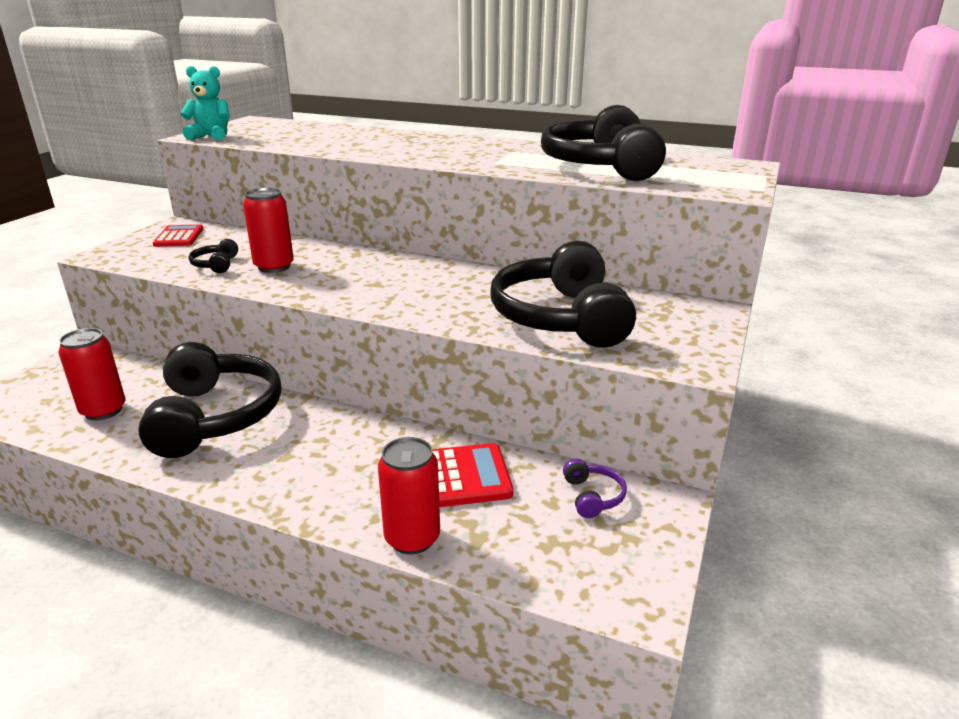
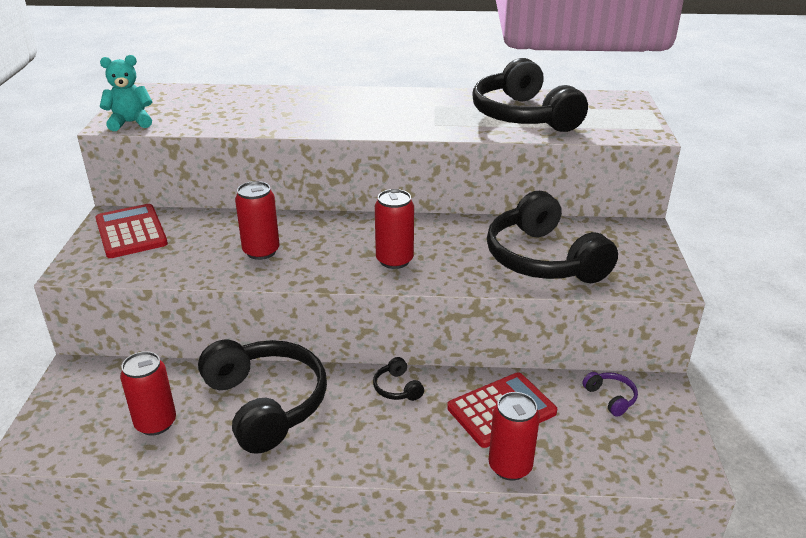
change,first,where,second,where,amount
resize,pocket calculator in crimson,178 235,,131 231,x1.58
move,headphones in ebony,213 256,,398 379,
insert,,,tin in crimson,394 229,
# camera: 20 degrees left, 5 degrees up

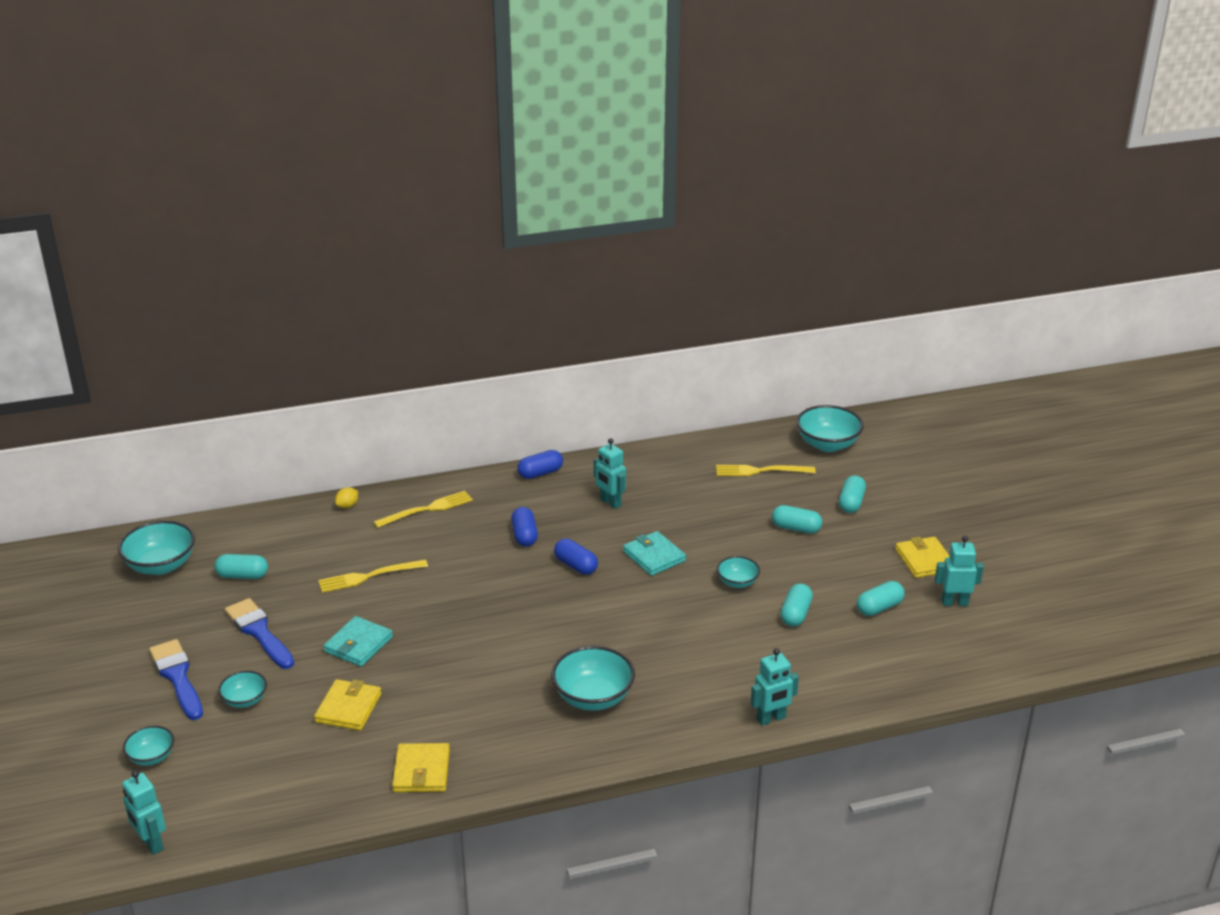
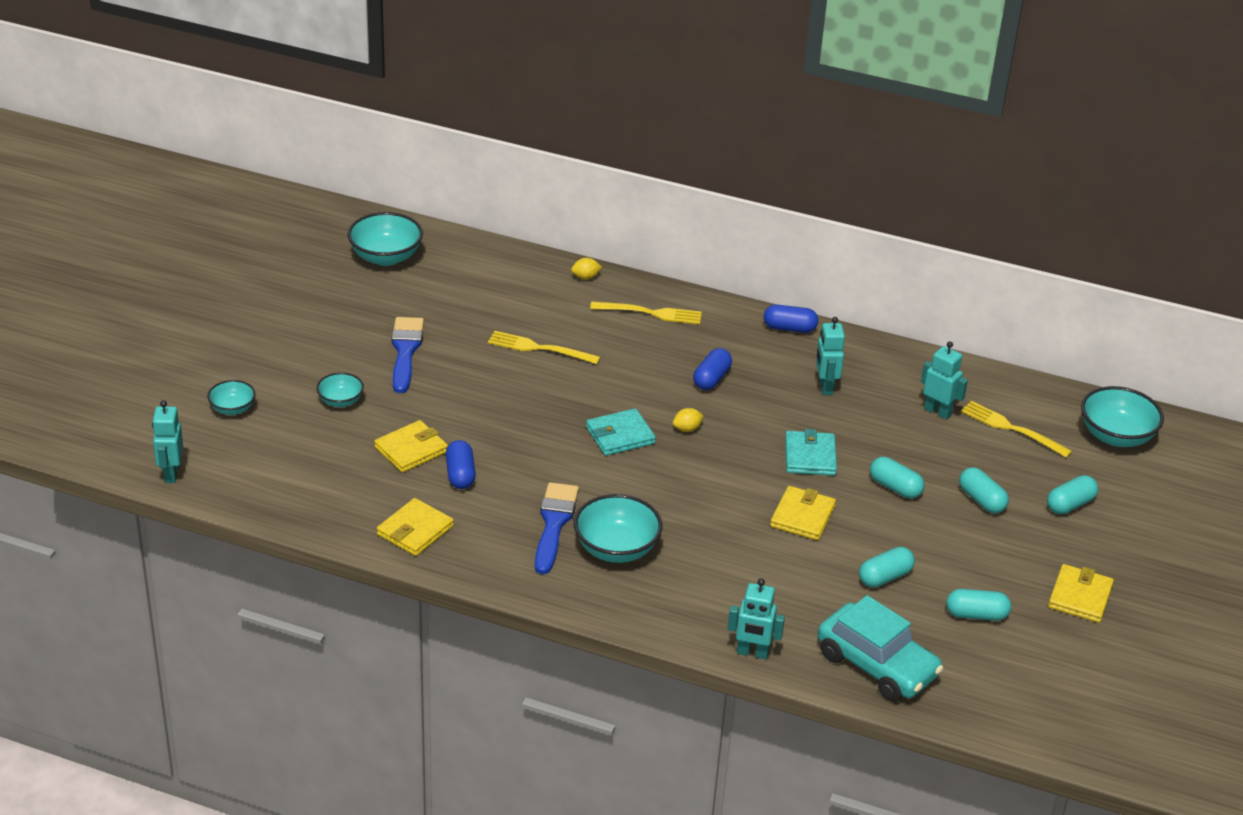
change,first,where,second,where,amount
move,pill in cobalt,576 557,,461 464,
move,paintbrush in cobalt,176 679,,557 528,
move,billfold in turquoise,358 641,,621 432,
insert,,,toy lemon in yellow,688 420,
insert,,,billfold in yellow,803 513,
insert,,,toy car in turquoise,881 648,
move,pill in turquoise,241 566,,897 477,
move,toy robot in turquoise,959 571,,944 380,
delete,bowl in turquoise,738 572,,,
# camera: 35 degrees right, 5 degrees up

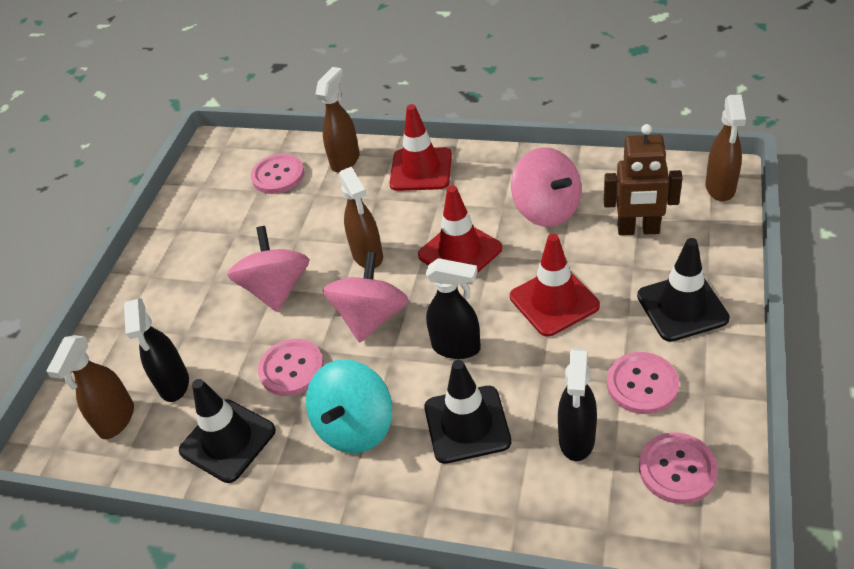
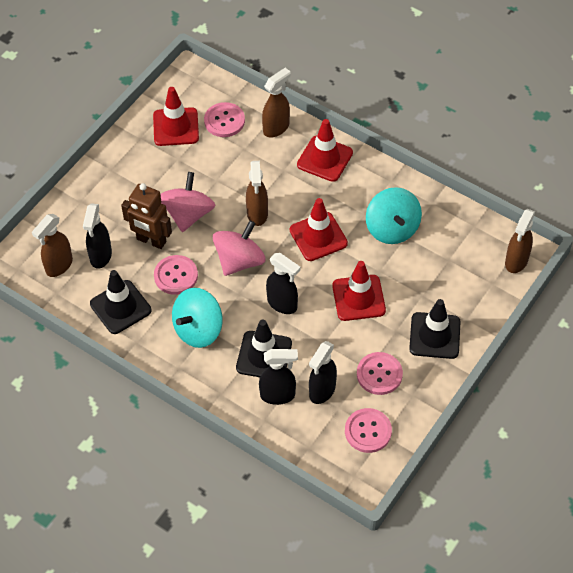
change,first,where,second,where,amount
move,toy robot in brown,643 179,,146 216,
insert,,,safety cone in crimson,176 116,
insert,,,spray cleaner in ebony,278 377,
recolor,toy top in rosy,546 187,toy top in turquoise,394 215,
# camera: 15 degrees right, 10 degrees up

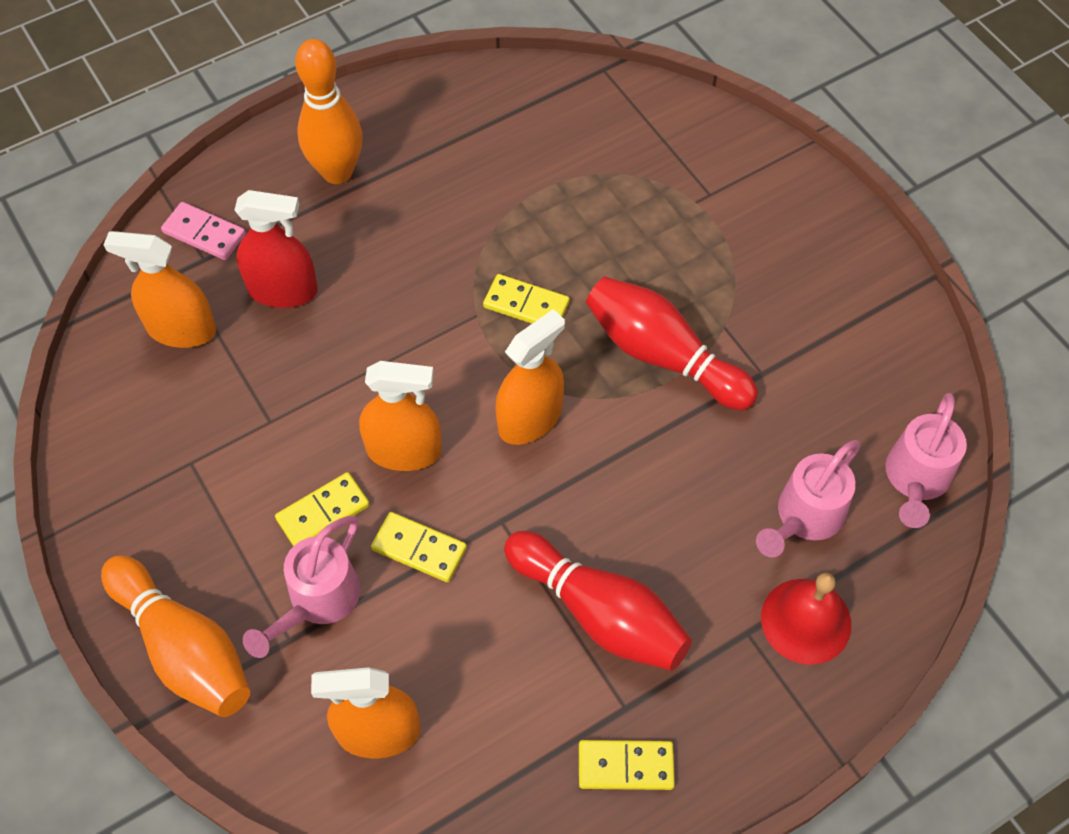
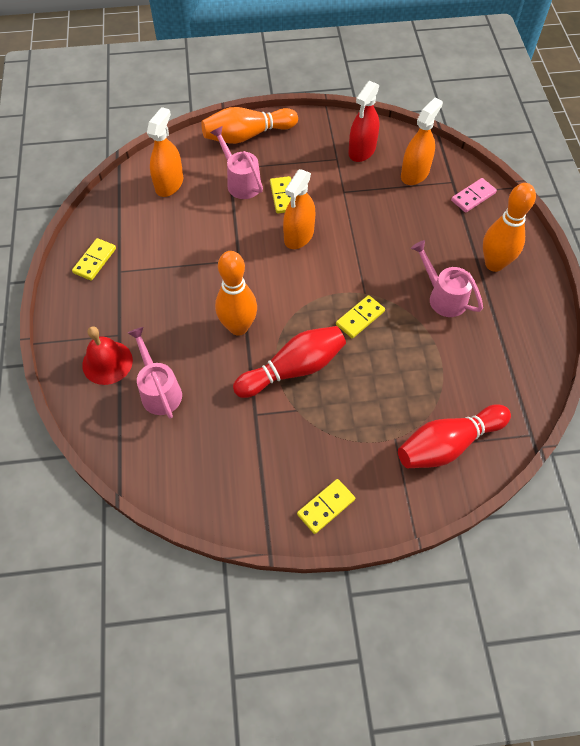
change,first,where,second,where,amount
insert,,,skittle in orange,236 293,
move,domino tile in yellow,419 547,,326 506,
move,spray cleaner in crimson,276 249,,364 121,
move,skittle in crimson,598 601,,454 436,
move,watering pot in rosy,926 460,,447 278,
delete,spray cleaner in orange,530 377,,,
# camera: 115 degrees right, 0 degrees up

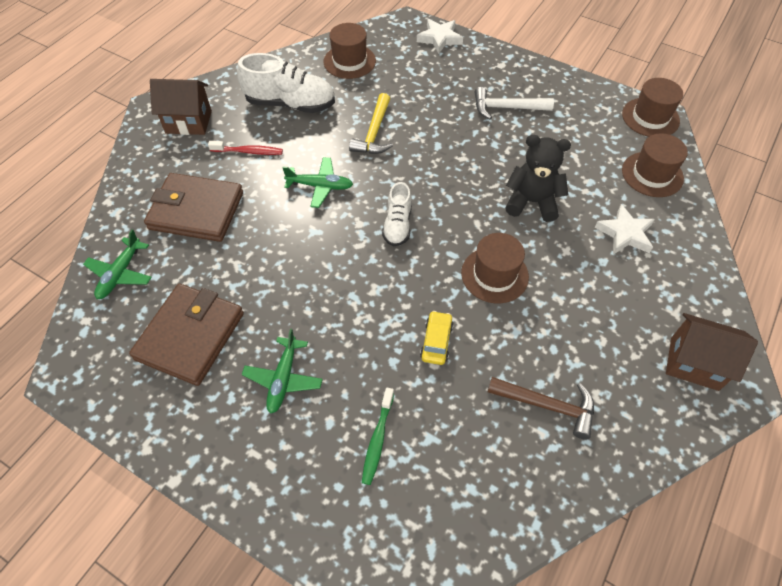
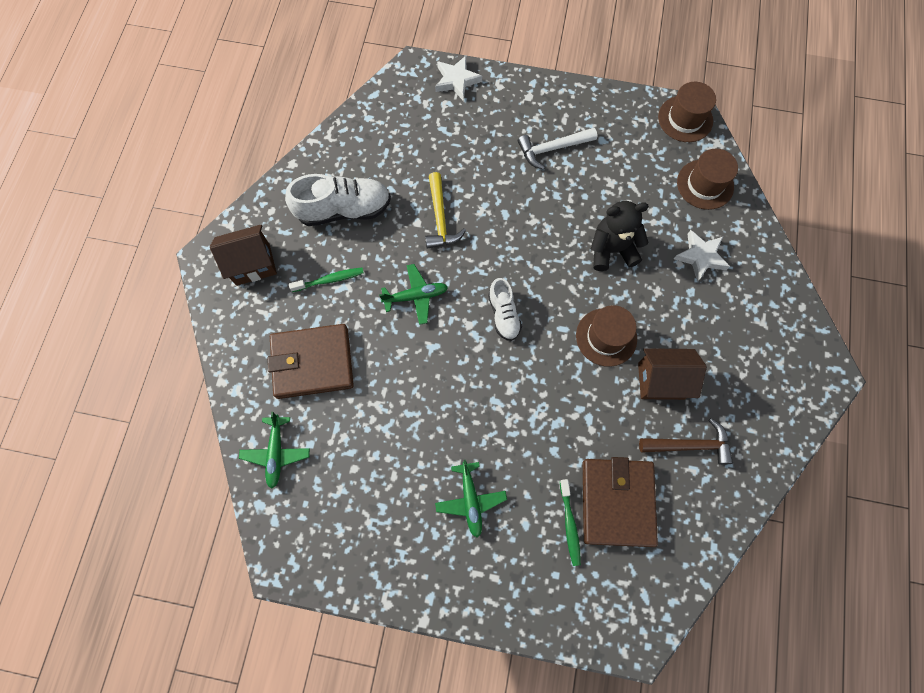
change,first,where,second,where,amount
recolor,dental brush in crimson,245 148,dental brush in green,326 279,
move,billfold in brown,186 335,,620 502,
move,toy house in brown,712 352,,672 374,
delete,hat in brown,350 51,,,
delete,toy car in yellow,437 338,,,
# camera: 20 degrees left, 15 degrees up

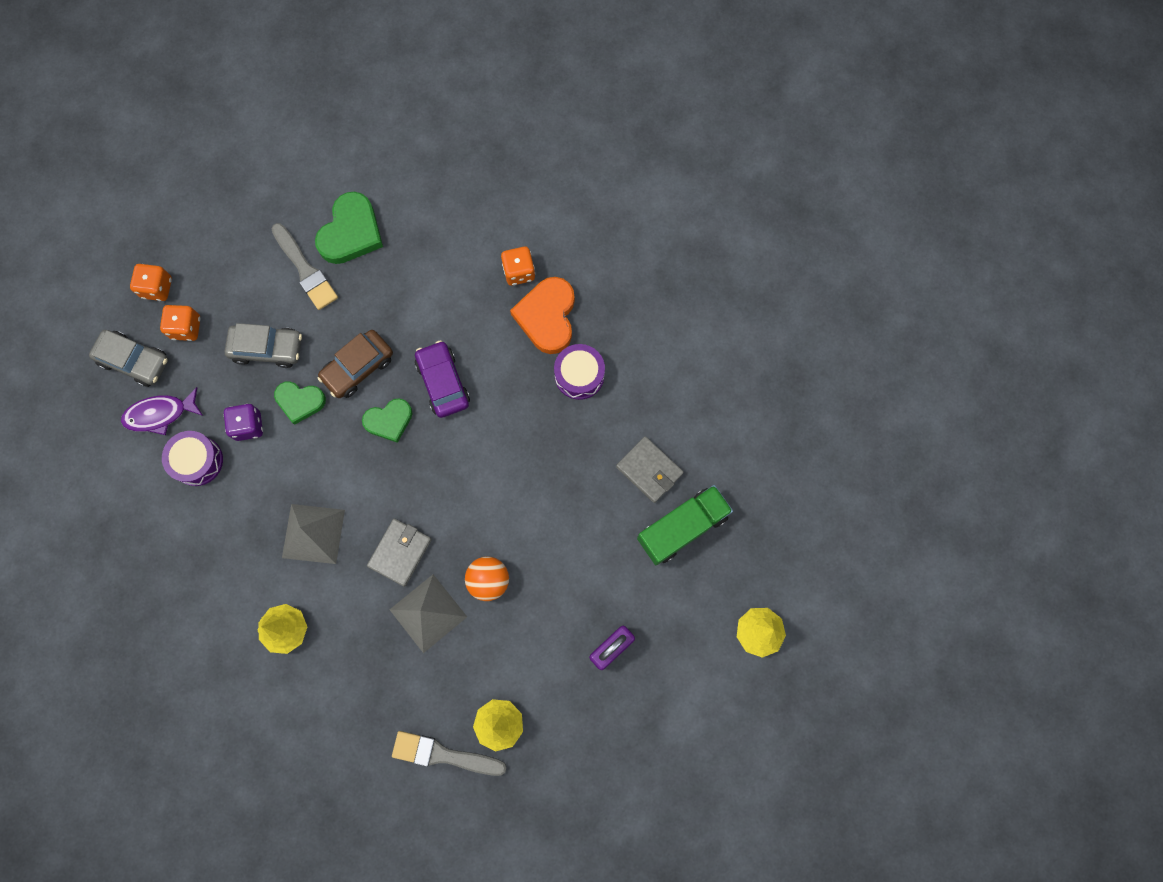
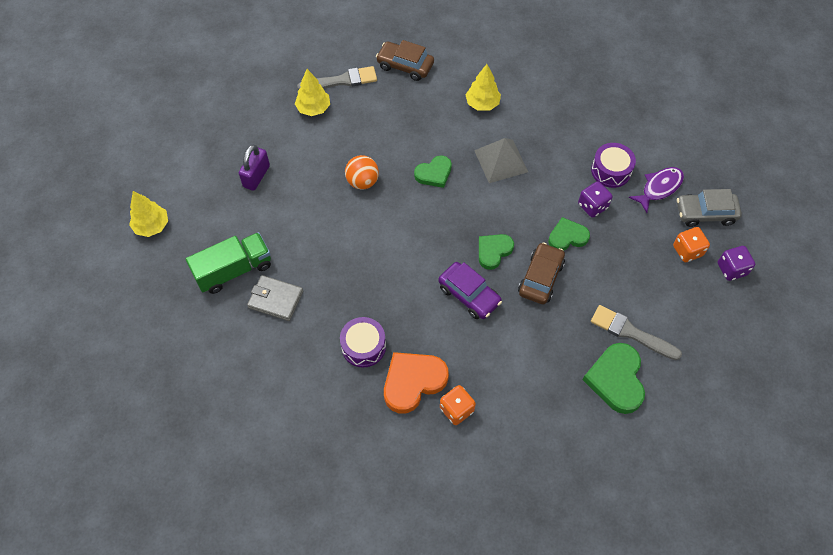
change,first,where,second,where,amount
rotate,lorry in green,685 525,,228 263,150 degrees counterclockwise
insert,,,toy car in brown,405 60,
rotate,love heart in orange,542 315,,416 383,105 degrees counterclockwise
replace,billfold in ash-grey,399 553,love heart in green,433 171,
recolor,die in orange,151 282,die in royal purple,736 263,
delete,toy car in ash-grey,263 345,,,
delete,pyramid shape in ash-grey,428 613,,,
# camera: 155 degrees right, 15 degrees down

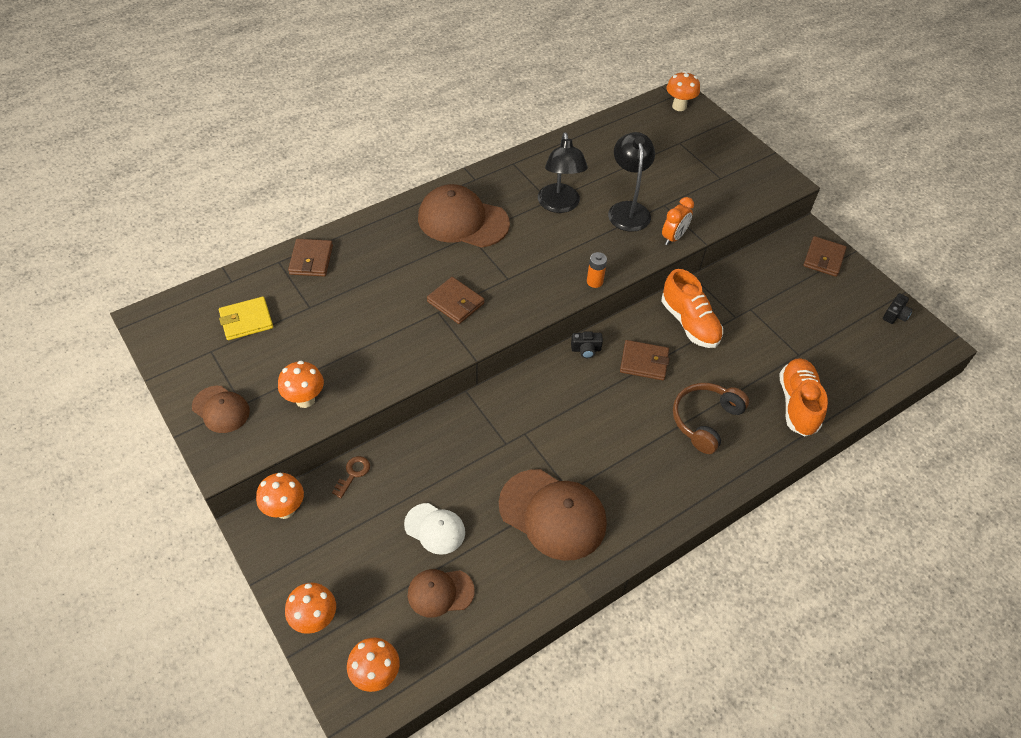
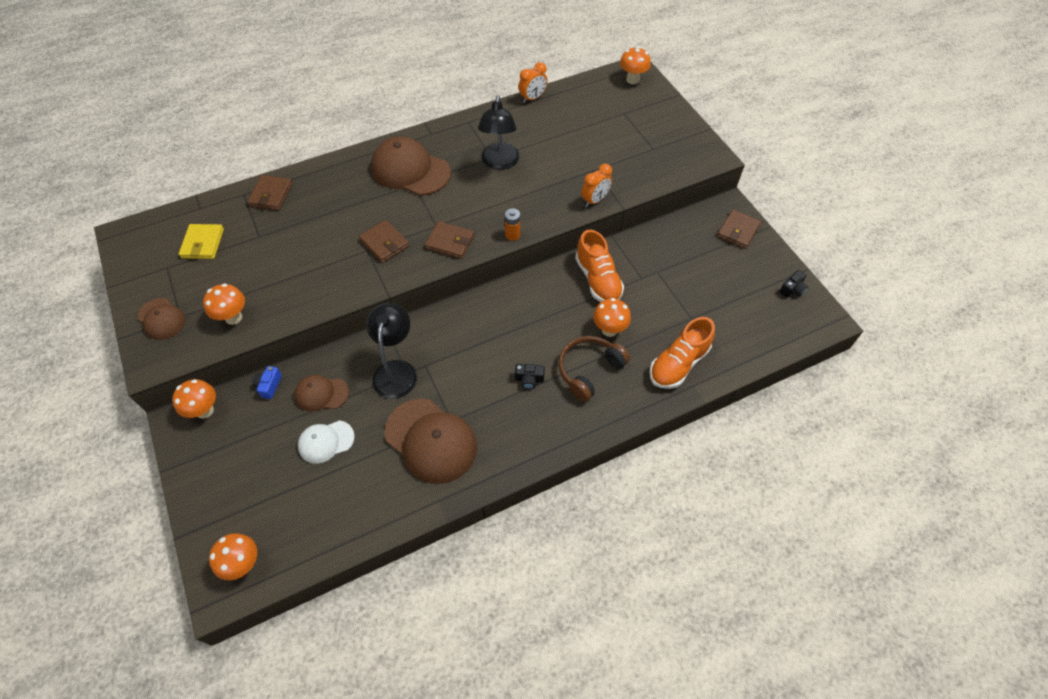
change,first,where,second,where,amount
rotate,billfold in yellow,246 318,,201 241,75 degrees counterclockwise
replace,key in brown,351 477,compact camera in cobalt,267 382,
move,baseball cap in brown,441 593,,321 393,
rotate,baseball cap in white,434 529,,326 442,120 degrees clockwise
move,reading lamp in ebony,631 182,,391 351,
move,billfold in brown,645 360,,449 240,
move,compact camera in ebony,587 344,,530 376,
insert,,,clock in orange,533 82,
move,fungus in orange,310 608,,612 317,
rotate,shoe in orange,804 397,,682 353,150 degrees counterclockwise
# camera: 10 degrees right, 5 degrees up

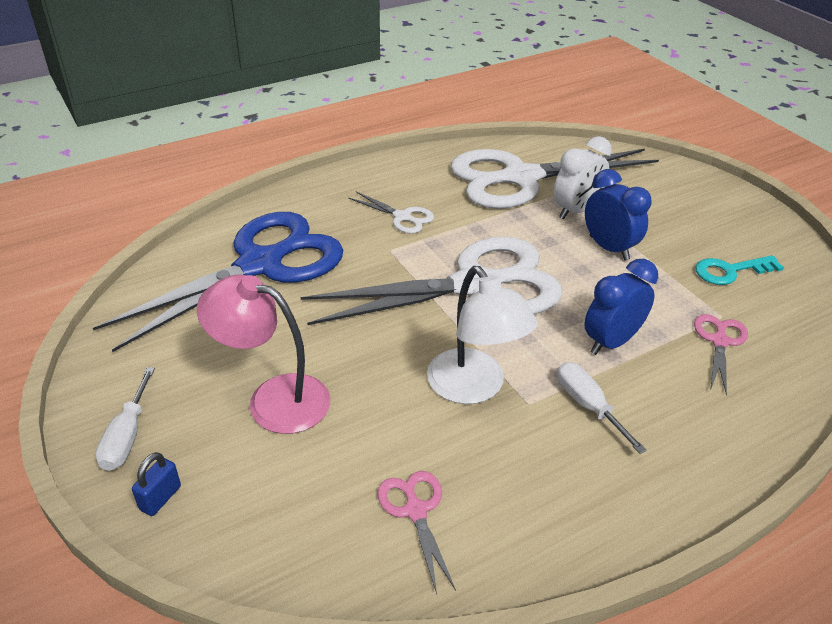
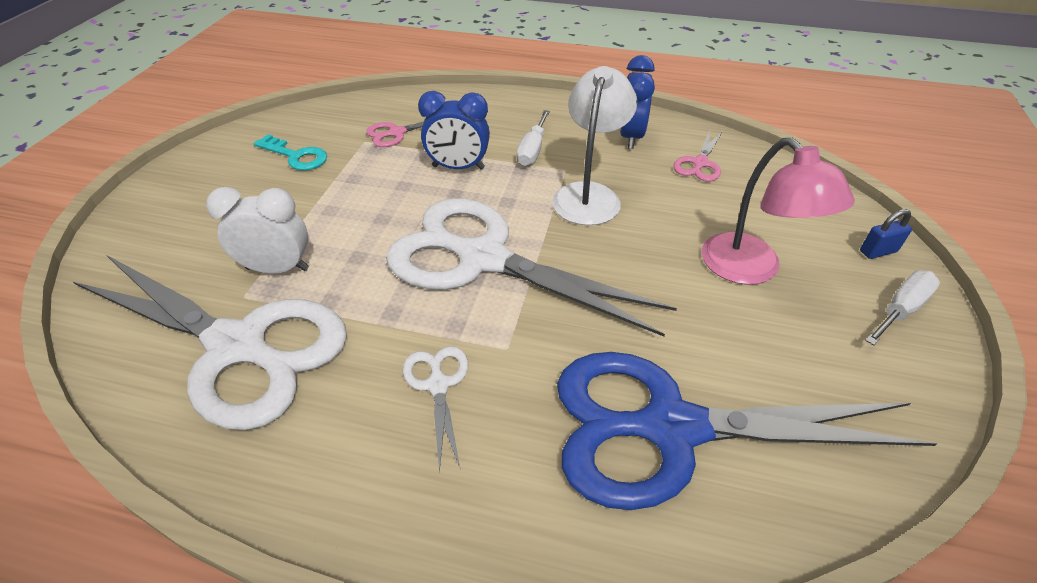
change,first,where,second,where,amount
move,clock in cobalt,618 215,,637 102,
# camera: 135 degrees left, 5 degrees up

